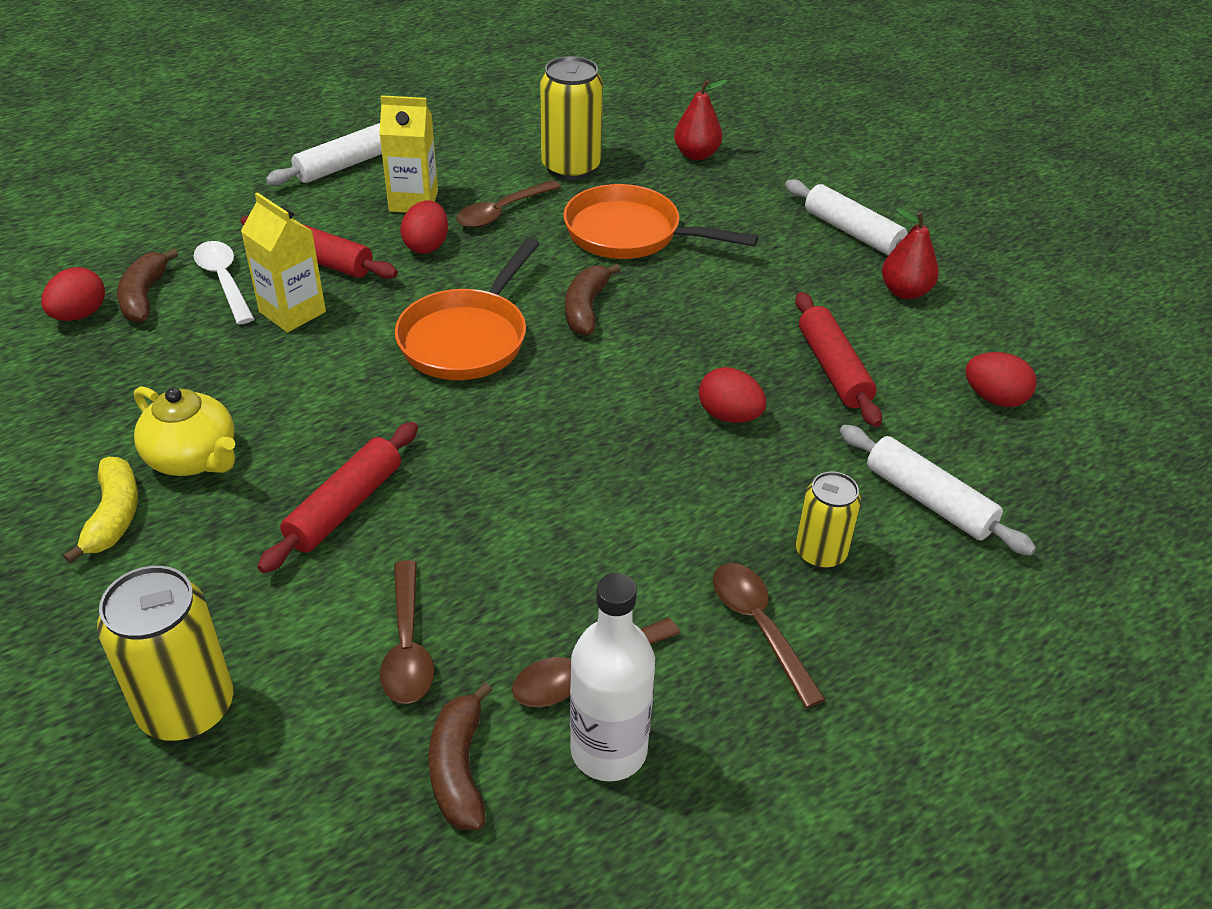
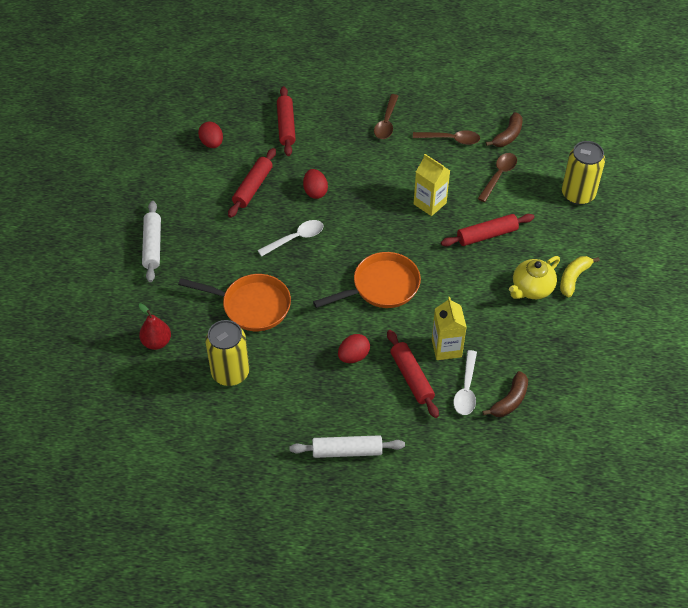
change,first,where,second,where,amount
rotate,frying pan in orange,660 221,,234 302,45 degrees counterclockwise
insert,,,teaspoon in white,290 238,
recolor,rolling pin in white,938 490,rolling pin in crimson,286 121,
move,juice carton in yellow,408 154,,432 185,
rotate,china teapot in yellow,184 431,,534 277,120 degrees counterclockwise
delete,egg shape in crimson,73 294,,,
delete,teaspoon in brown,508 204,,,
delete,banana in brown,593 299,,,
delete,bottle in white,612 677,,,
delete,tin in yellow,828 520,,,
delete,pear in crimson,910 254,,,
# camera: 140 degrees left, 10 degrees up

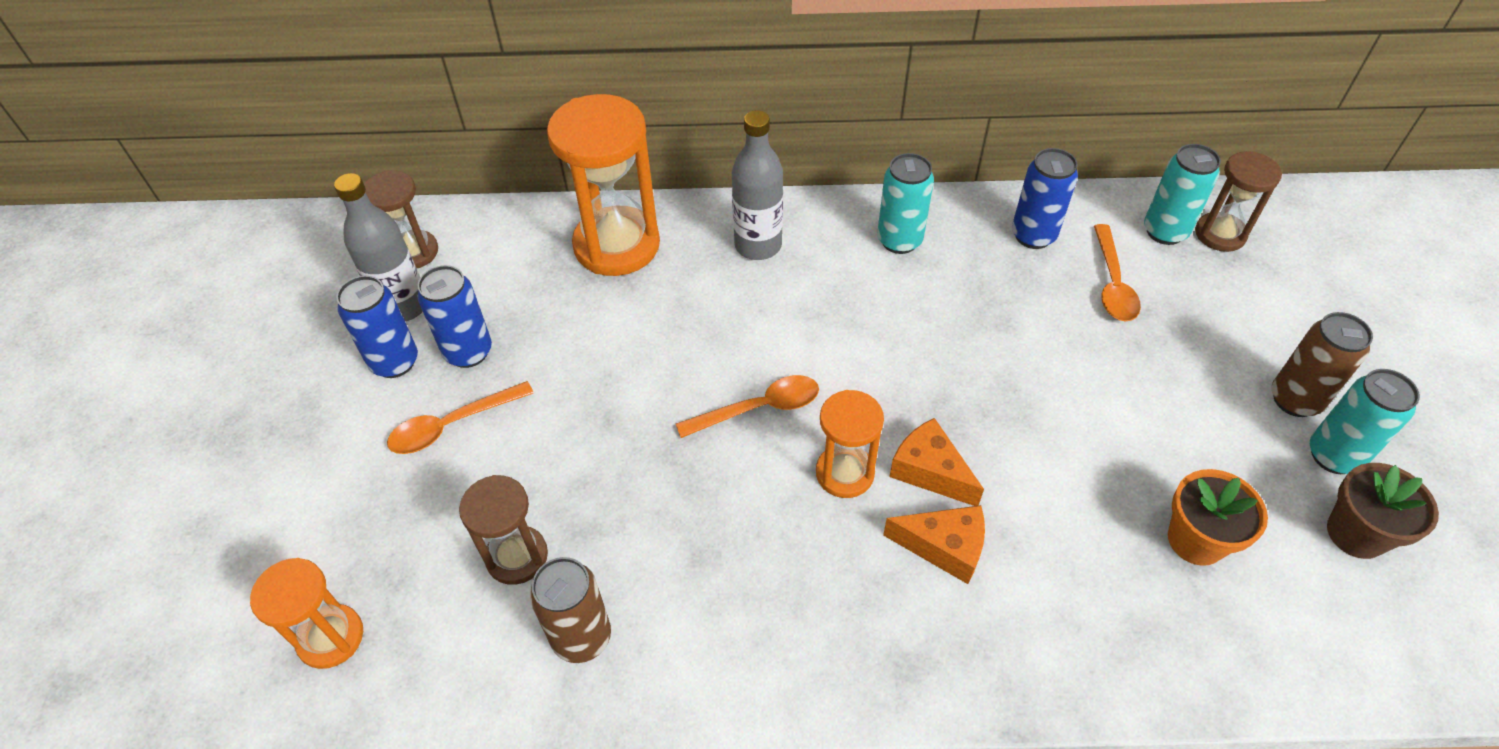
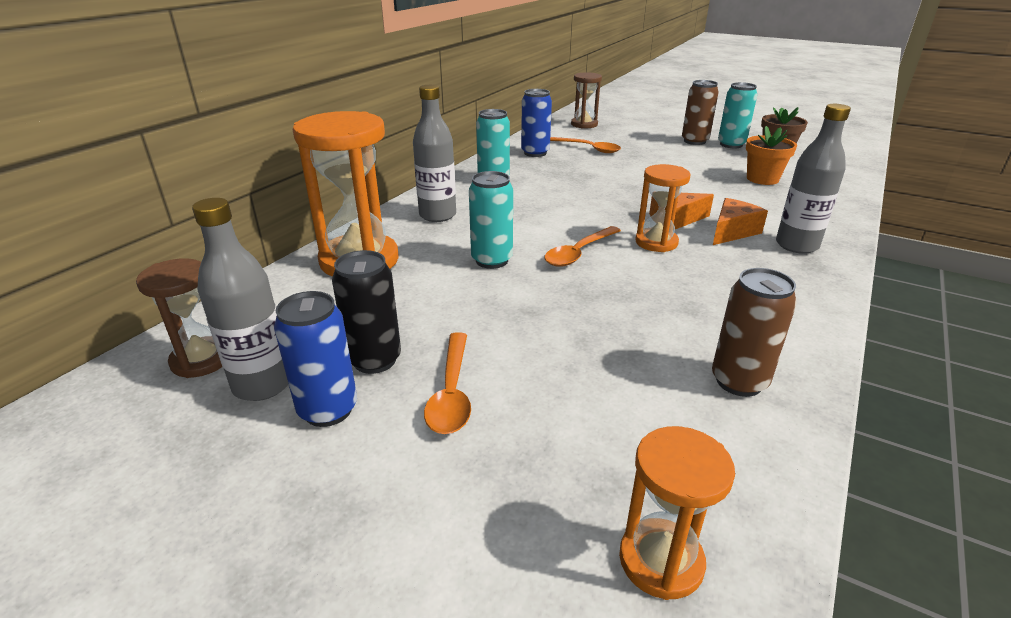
change,first,where,second,where,amount
recolor,tin in cobalt,455 316,tin in ebony,366 312,
move,tin in turquoise,1182 194,,491 220,
rotate,teaspoon in orange,747 406,,582 246,150 degrees counterclockwise
insert,,,bottle in ash-grey,813 179,
delete,sandglass in brown,503 530,,,
# camera: 60 degrees left, 20 degrees down

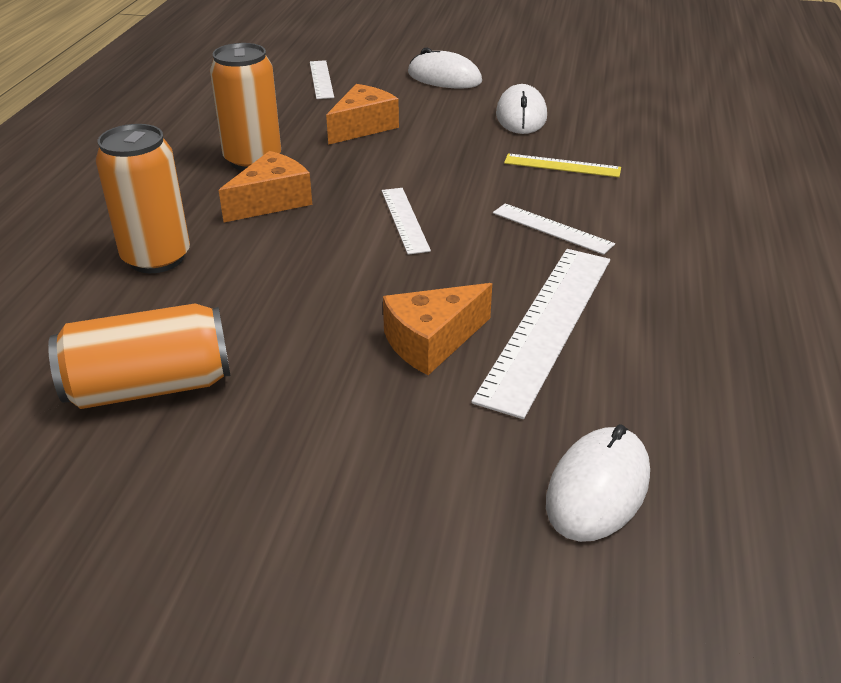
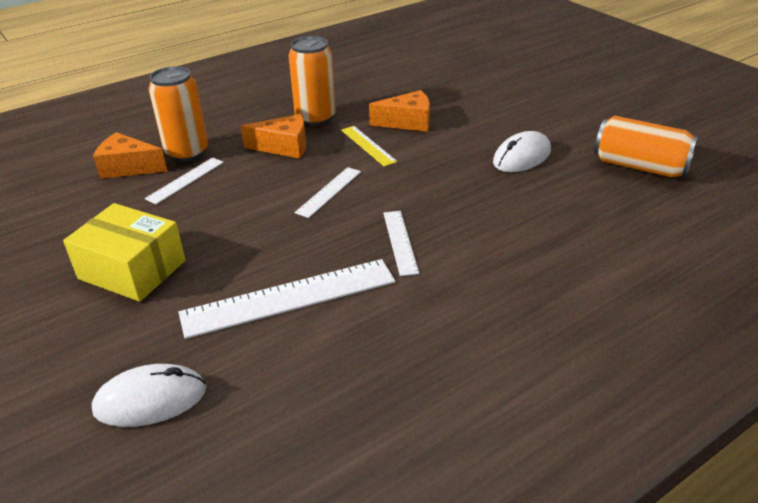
change,first,where,second,where,amount
insert,,,package in yellow,124 252,
move,cheese in orange,437 329,,130 155,
move,straightedge in white,322 79,,184 180,
move,straightedge in yellow,562 165,,369 146,
move,tin in orange,139 356,,646 147,
delete,computer mouse in white,445 68,,,
# camera: 45 degrees right, 0 degrees up

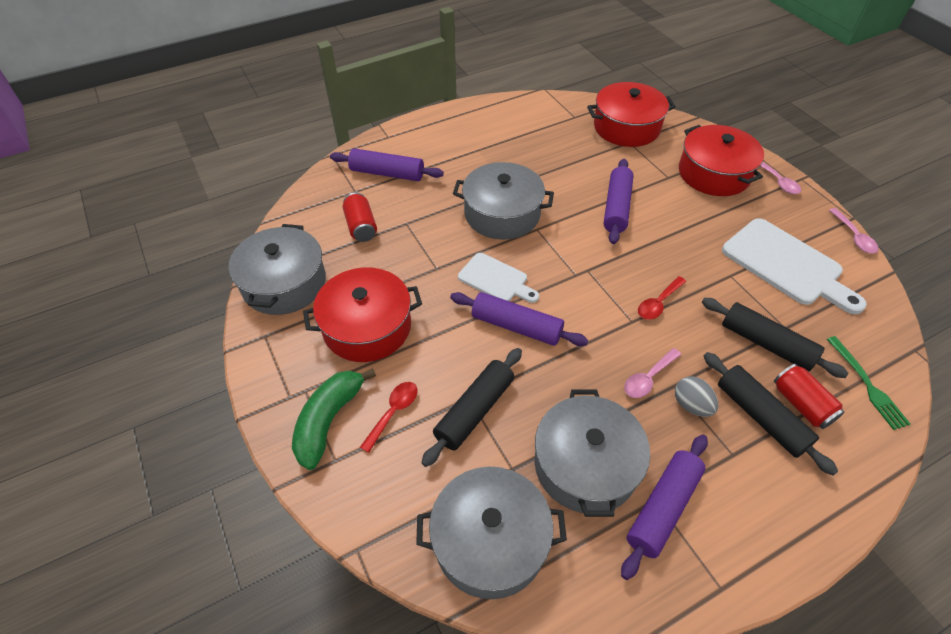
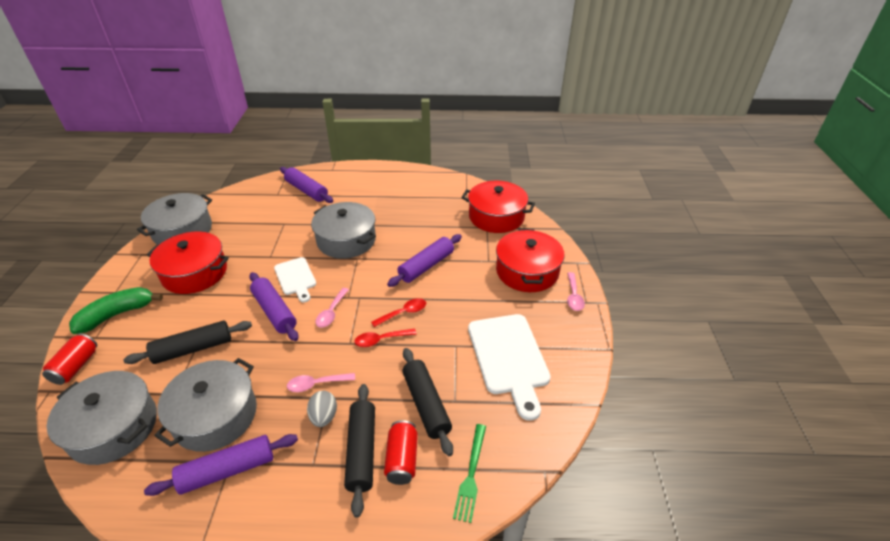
change,first,where,second,where,amount
move,tin in crimson,360 217,,69 359,
move,teaspoon in rosy,853 230,,332 308,
move,teaspoon in crimson,389 417,,398 312,
# camera: 30 degrees right, 10 degrees down

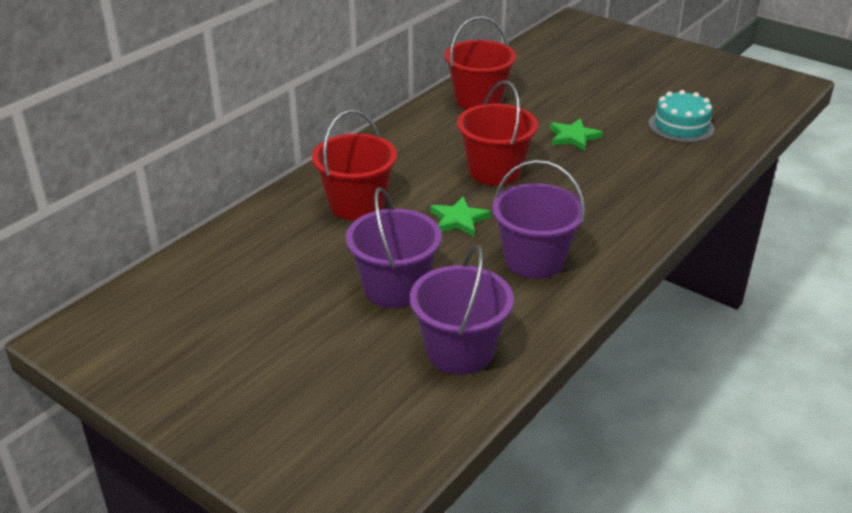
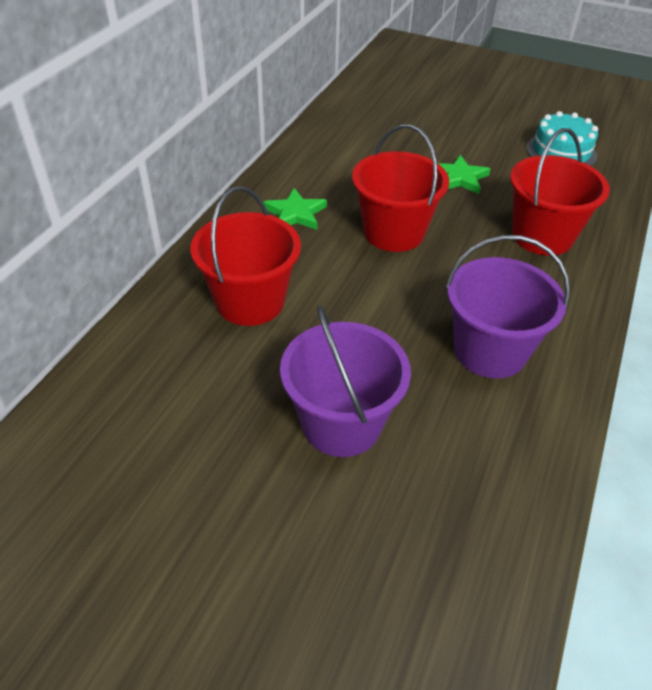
change,first,where,second,where,amount
move,five-pointed star in green,460 217,,295 209,
move,bucket in crimson,480 63,,560 191,
delete,bucket in royal purple,462 310,,,
# camera: 15 degrees left, 10 degrees up

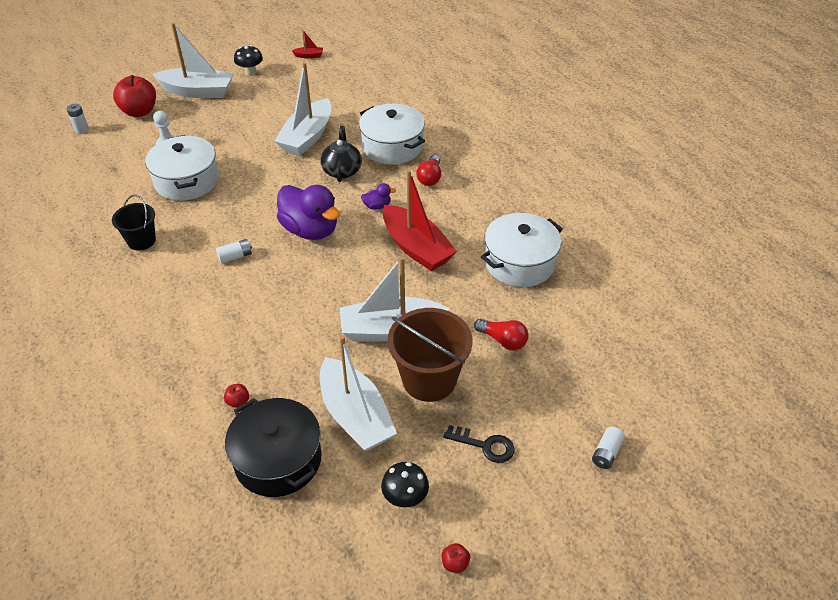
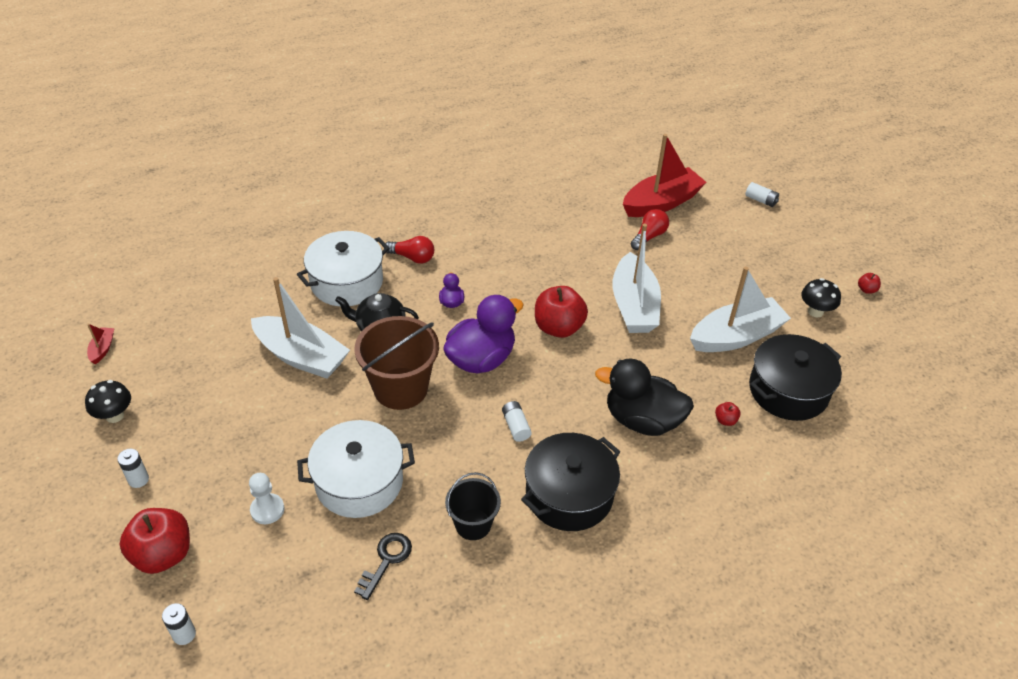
change,first,where,second,where,amount
replace,toy boat in white,193 60,power cell in white,133 468,
move,bucket in brown,430 355,,396 363,
move,key in ebony,479 444,,383 566,
insert,,,stockpot in ebony,570 482,
insert,,,apple in crimson,561 312,
insert,,,toy duck in ebony,644 397,
move,toy boat in crimson,419 220,,665 175,
delete,stockpot in white,522 250,,,
# camera: 85 degrees left, 0 degrees up

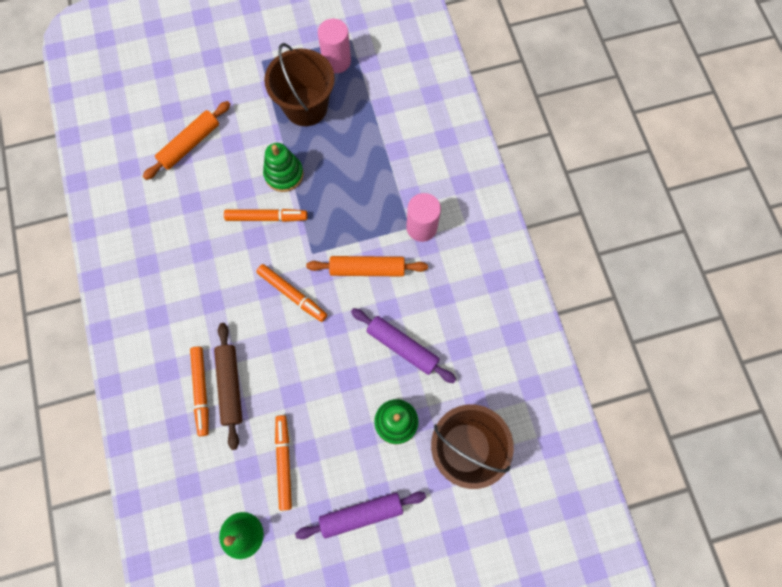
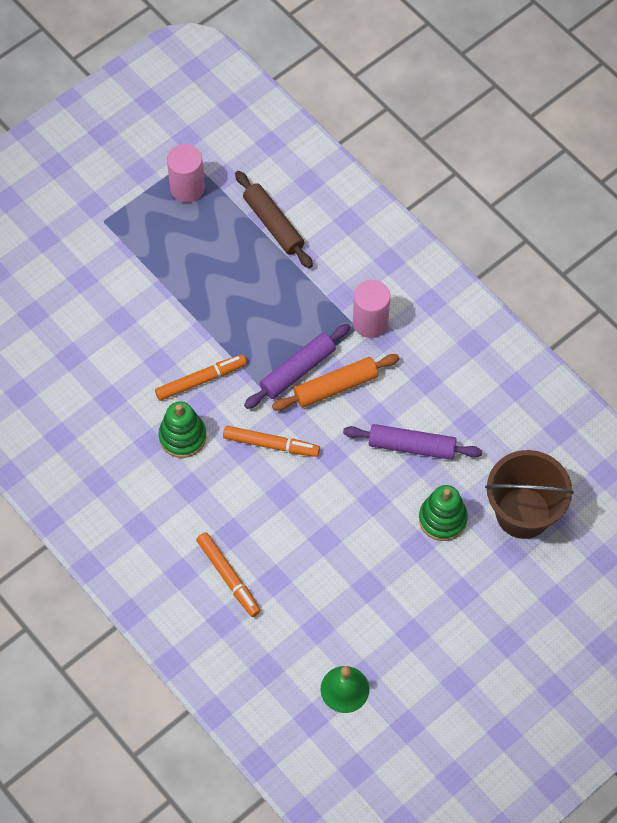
change,first,where,second,where,amount
move,stacking toy in green,283 167,,182 429,
move,rolling pin in brown,228 386,,274 219,
move,rolling pin in royal purple,360 515,,297 366,
delete,rolling pin in orange,186 140,,,
delete,bucket in brown,299 84,,,
delete,marker in orange,283 463,,,
# camera: 25 degrees left, 10 degrees down

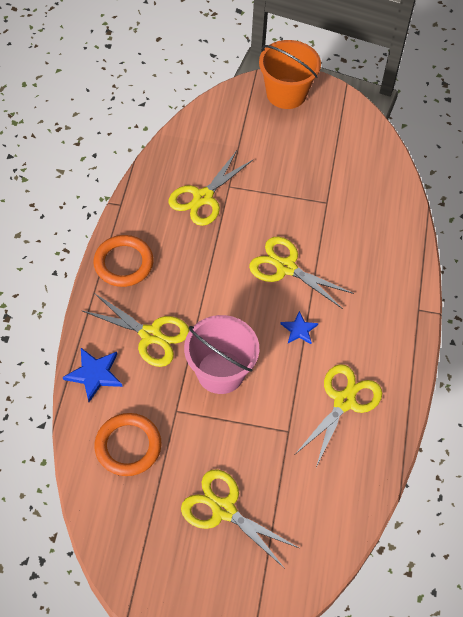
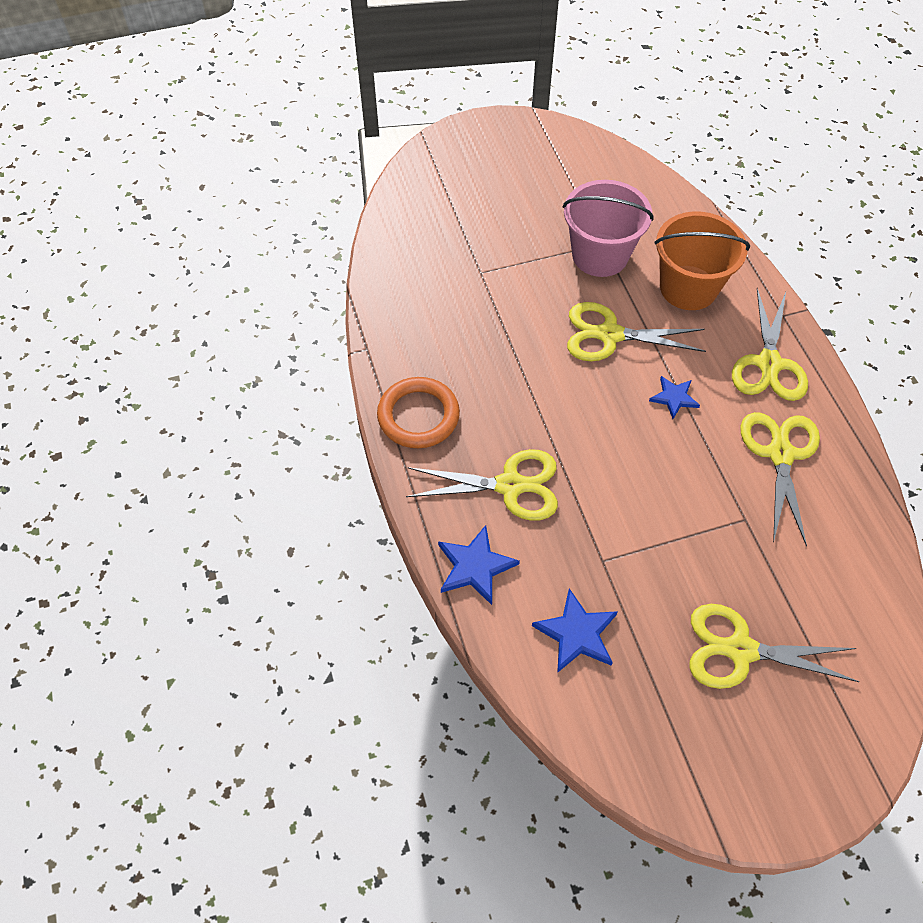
change,first,where,second,where,amount
replace,ring in orange,128 444,five-pointed star in cobalt,575 630,
move,bucket in rosy,221 354,,608 228,
move,bucket in orange,290 74,,702 261,
move,scissors in yellow,211 188,,770 345,
# camera: 25 degrees left, 0 degrees up

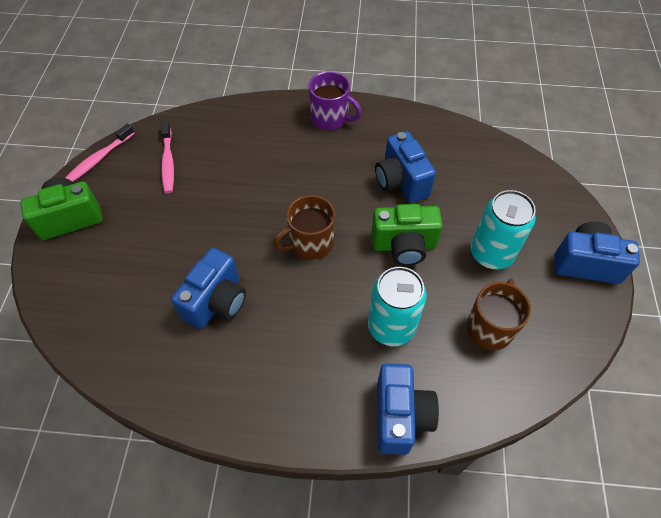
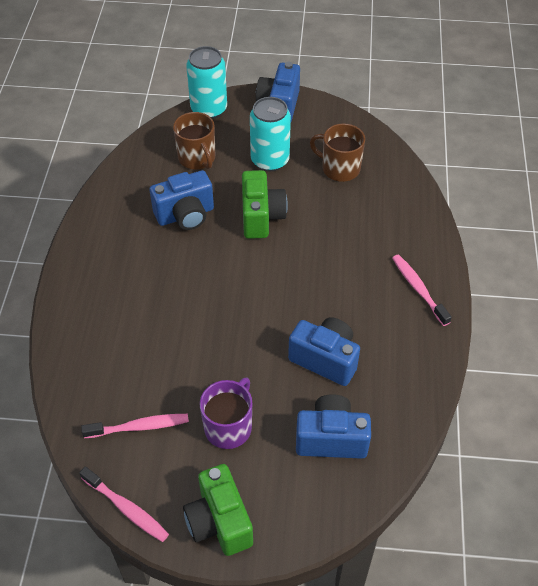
change,first,where,second,where,amount
move,mug in brown,304 227,,194 141,
move,tin in turquoise,397 306,,206 82,
move,mug in royal purple,335 100,,226 413,
move,compact camera in cobalt,408 409,,333 426,
insert,,,dental brush in rosy,422 290,
# camera: 90 degrees left, 5 degrees down

